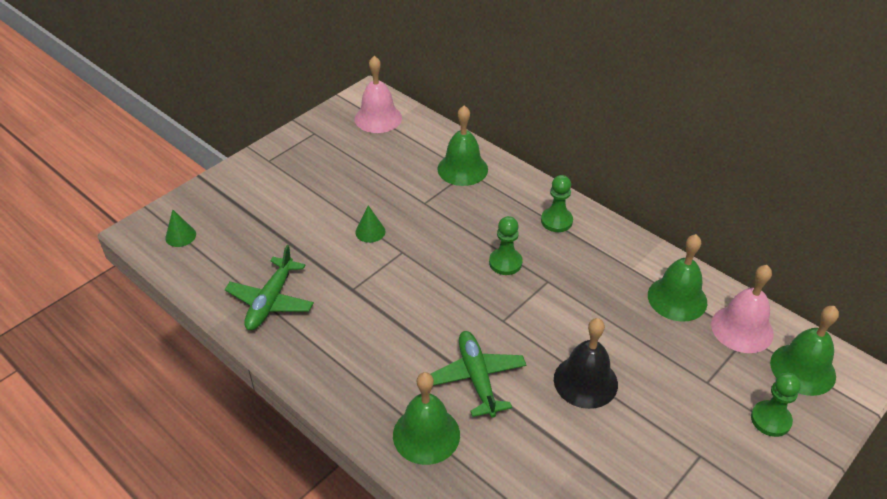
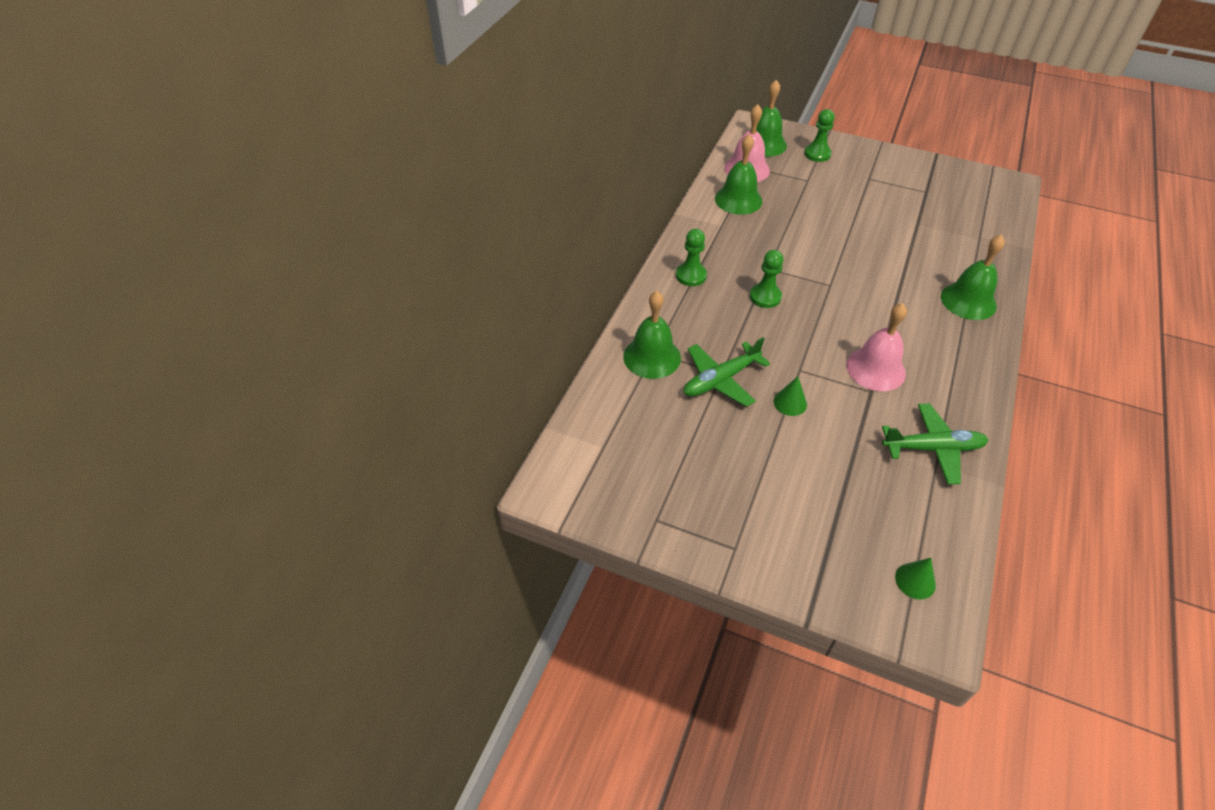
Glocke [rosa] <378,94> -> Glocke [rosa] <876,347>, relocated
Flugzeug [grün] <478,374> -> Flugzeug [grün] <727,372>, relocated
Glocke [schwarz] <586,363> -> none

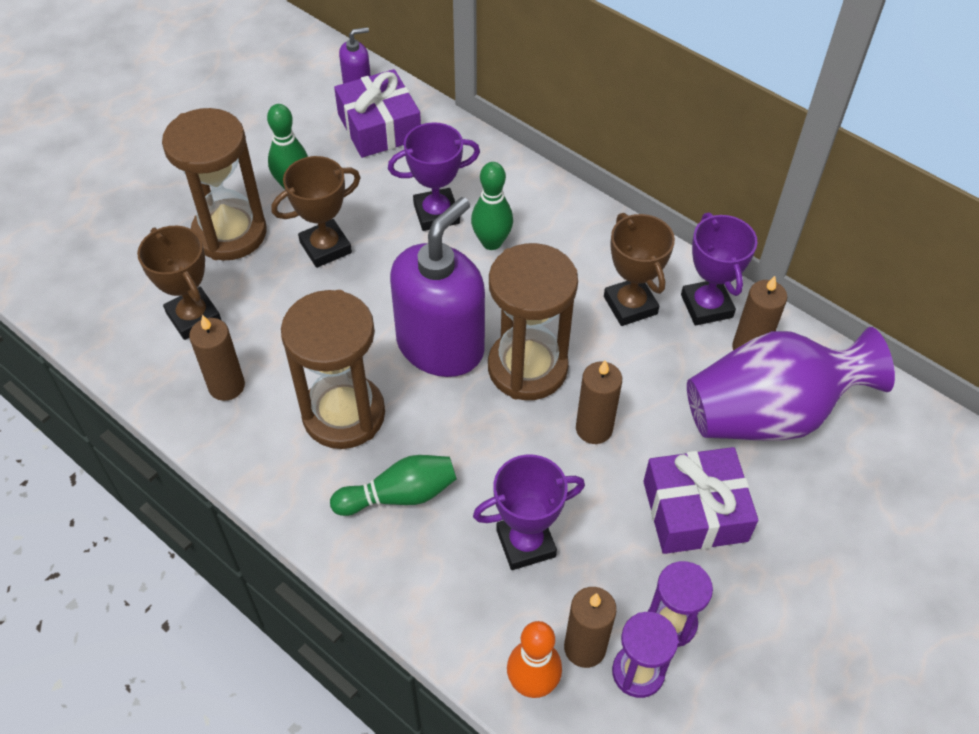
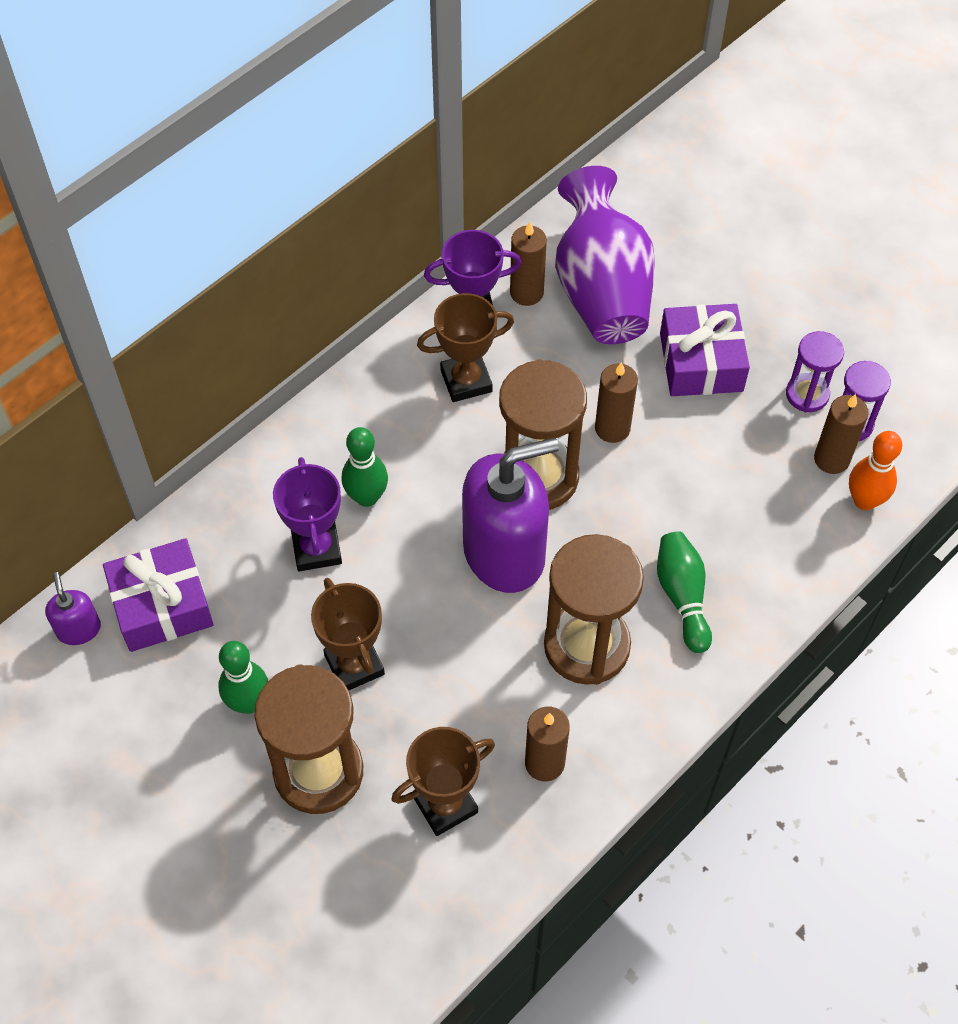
Seifenspender [lila] <437,287> -> Seifenspender [lila] <510,515>, 120 degrees clockwise
Pokal [lila] <529,512> -> none

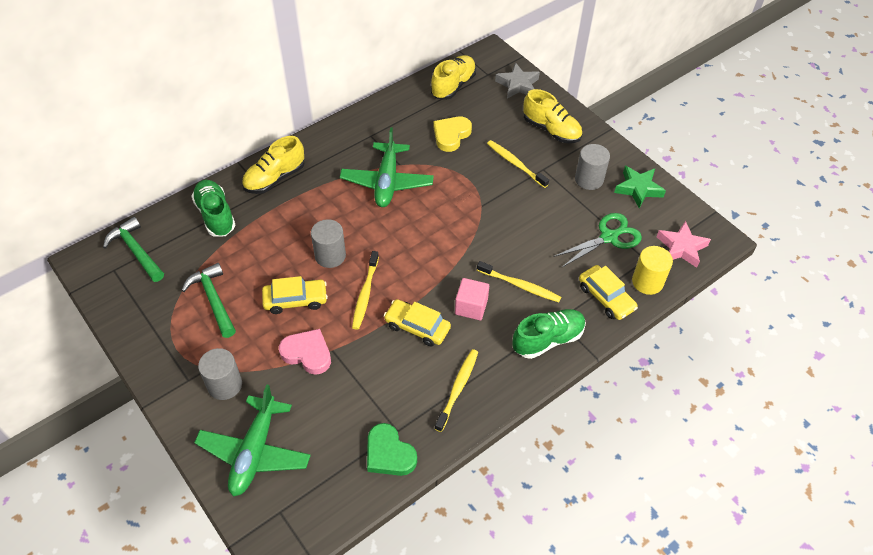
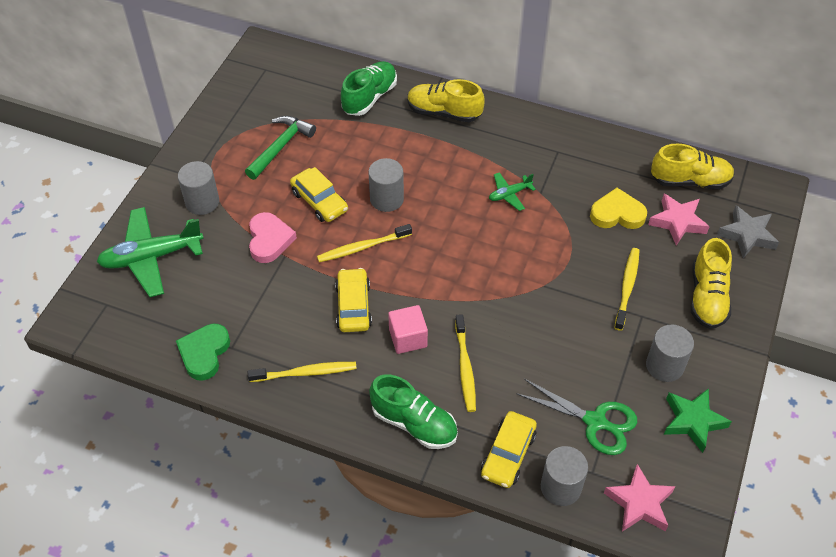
Hammer [grün] <133,249> -> none
Flugzeug [grün] <387,167> -> Flugzeug [grün] <512,191>, x0.49
Vollzylinder [gelb] <652,270> -> Vollzylinder [grau] <564,476>
none -> Stern [rosa] <679,219>

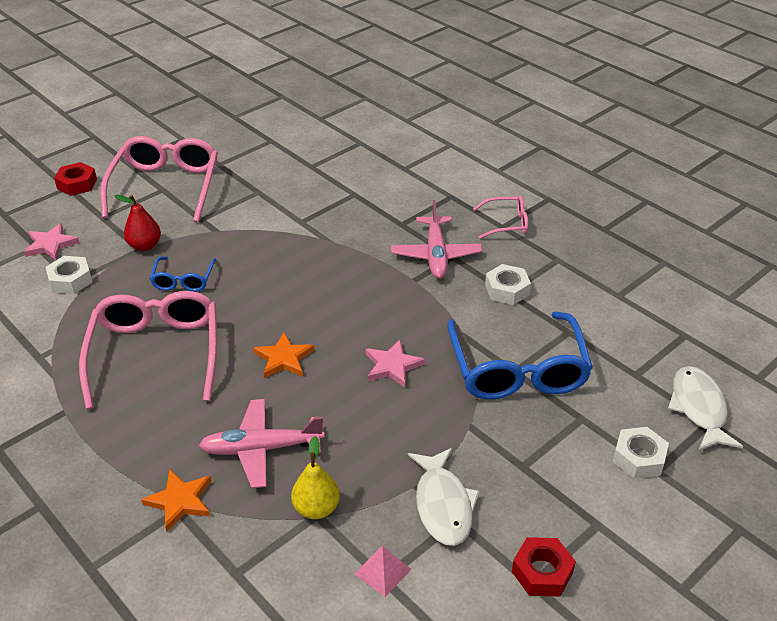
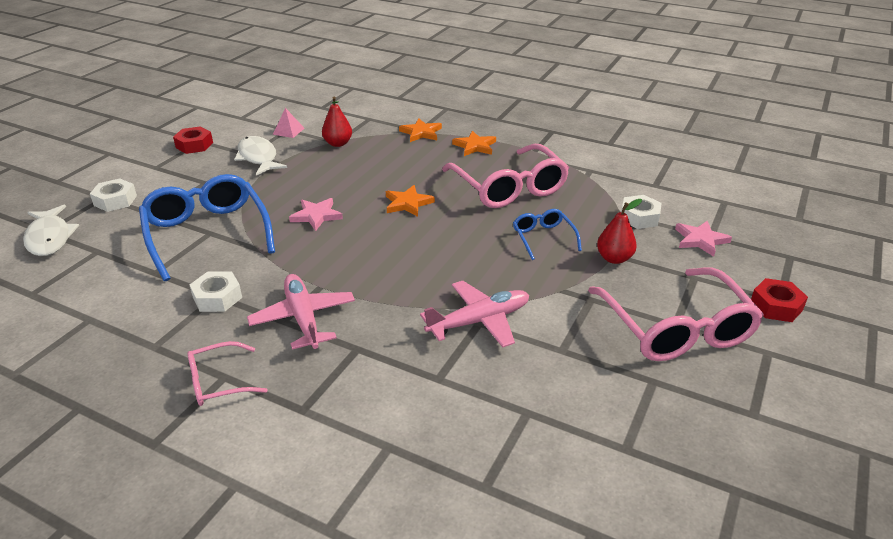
Flugzeug [rosa] <261,443> -> Flugzeug [rosa] <474,314>, relocated
Birne [gelb] <315,477> -> Birne [rot] <337,122>
none -> Stern [orange] <474,143>

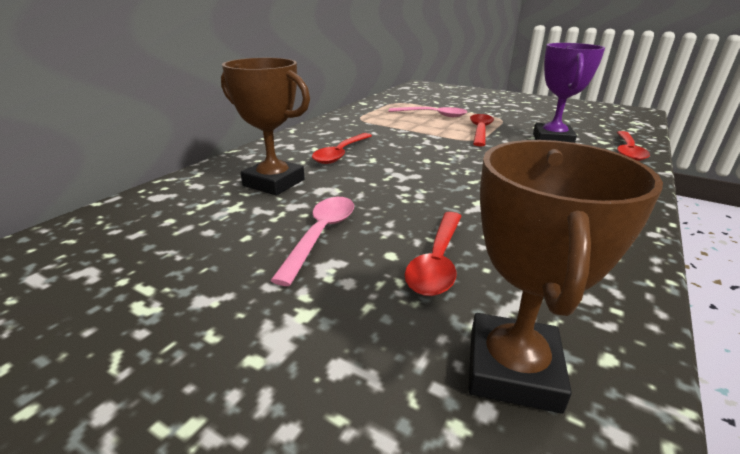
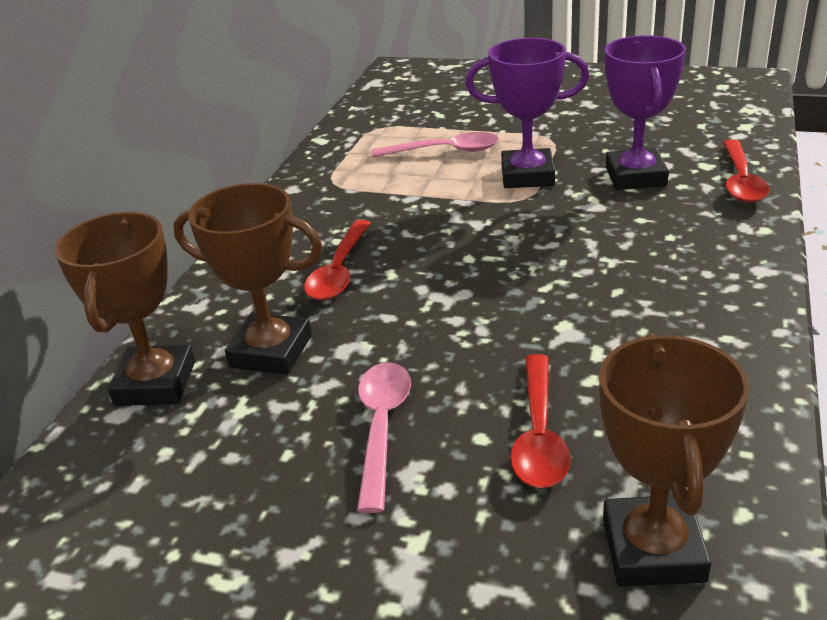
Löffel [rot] <482,130> -> Pokal [lila] <527,113>
none -> Pokal [braun] <124,309>

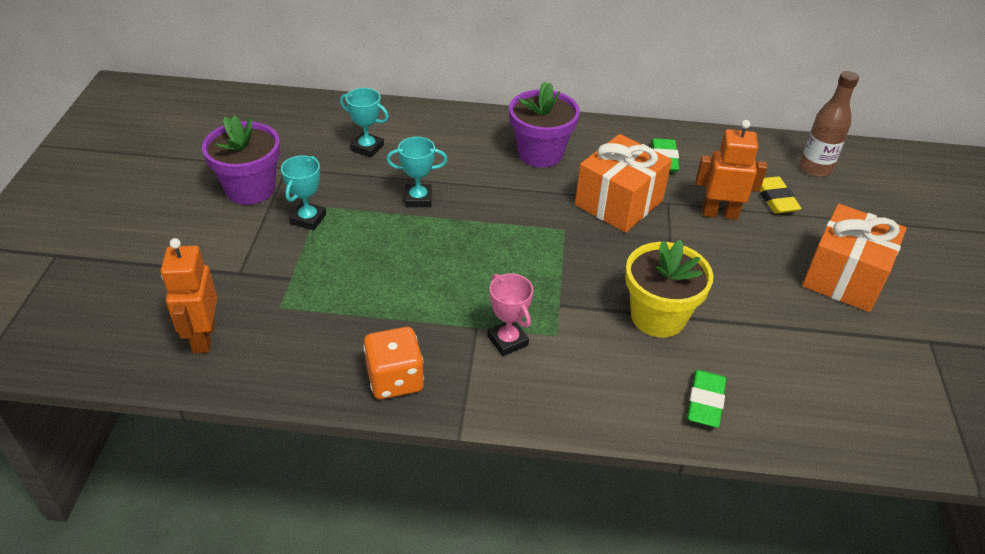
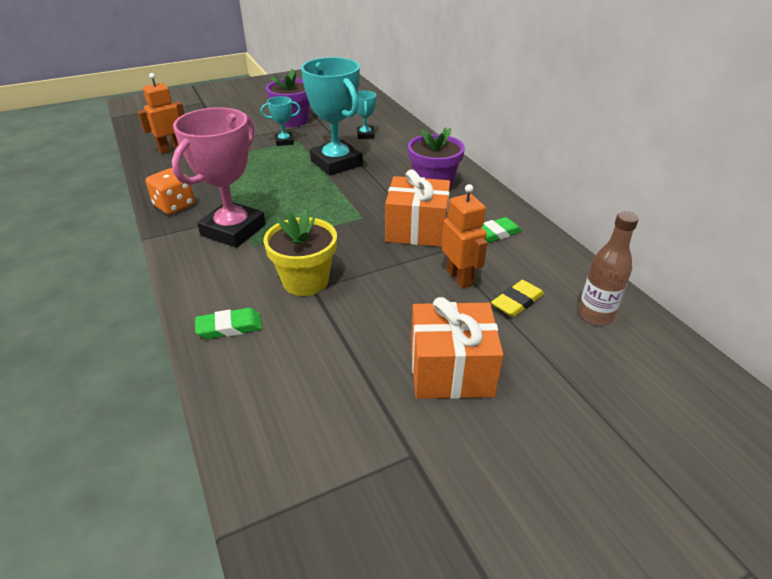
Pokal [türkis] <417,172> -> Pokal [türkis] <332,116>, x2.12
Pokal [rosa] <510,314> -> Pokal [rosa] <219,177>, x2.12

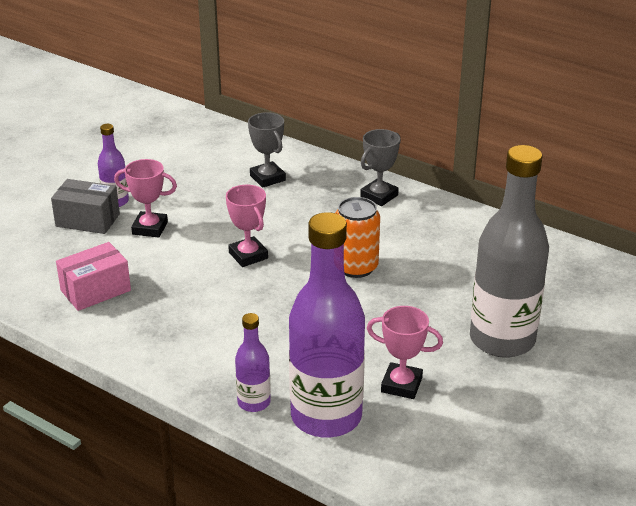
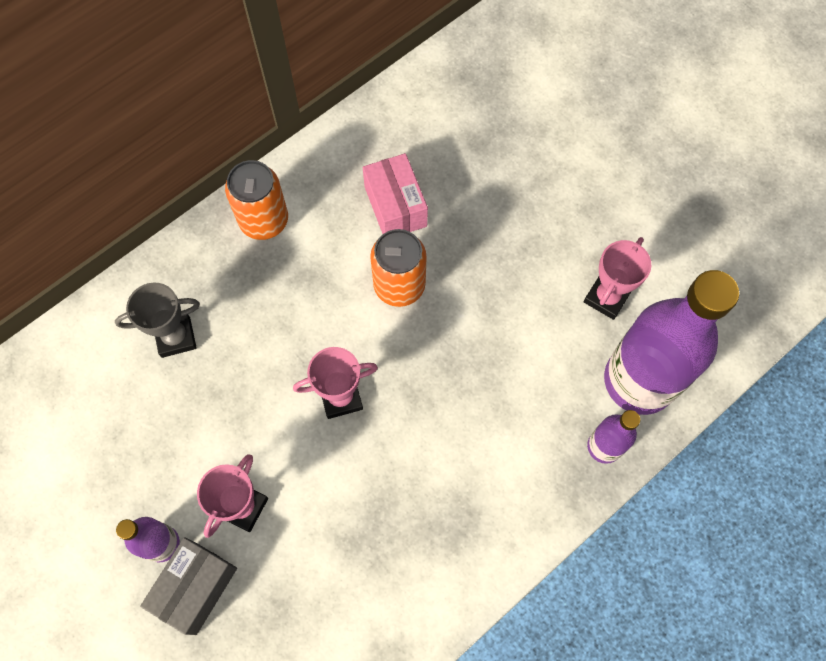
Schachtel [rosa] <93,276> -> Schachtel [rosa] <395,193>, relocated
Pokal [grau] <380,167> -> Dose [orange] <256,200>
Flasche [grau] <509,251> -> none

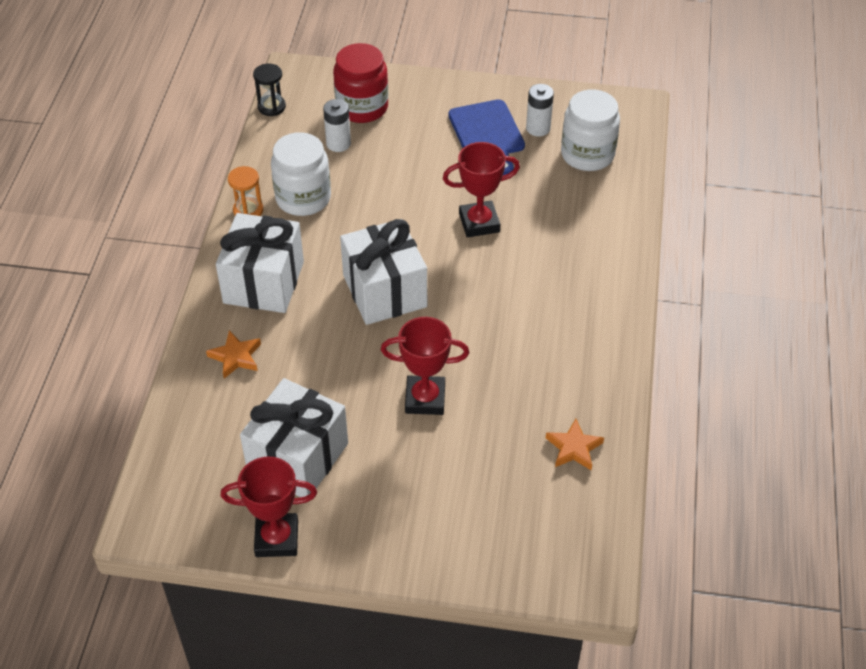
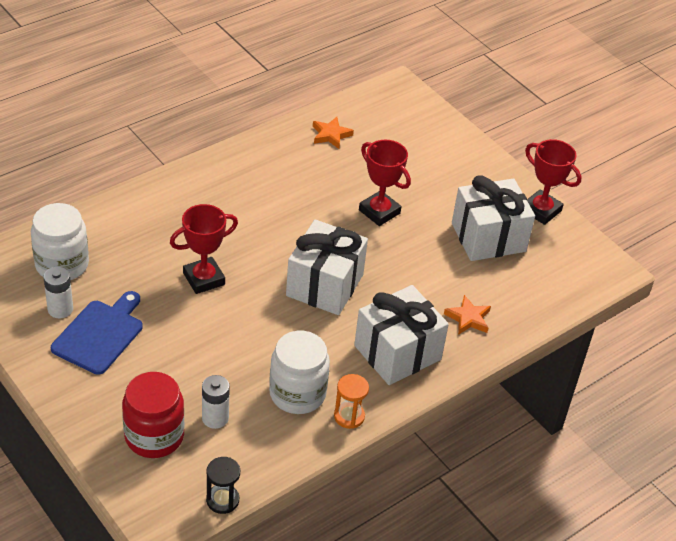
Pokal [rot] <481,189> -> Pokal [rot] <204,249>, 60 degrees counterclockwise

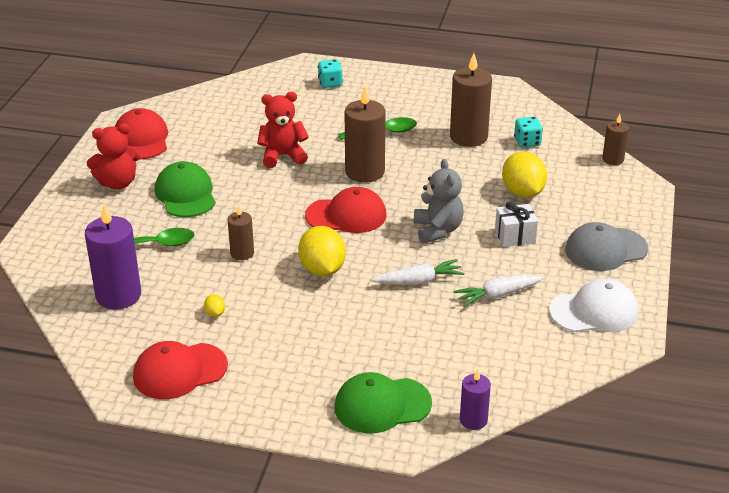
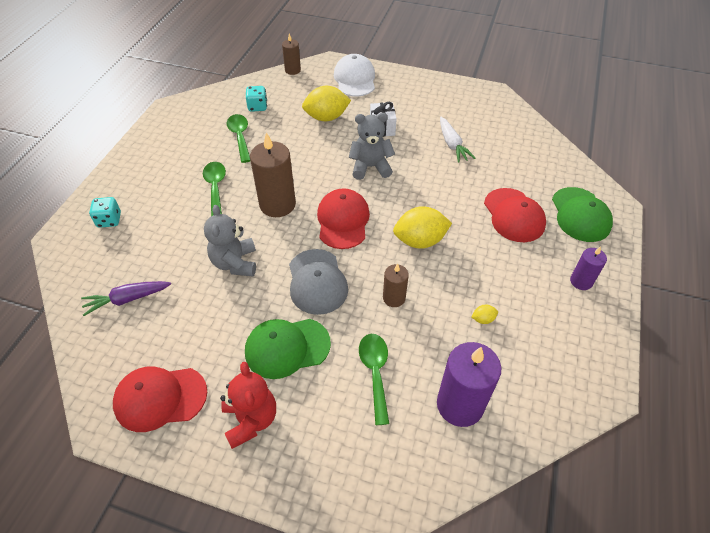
Kappe [rot] <180,370> -> Kappe [rot] <515,215>, relocated
Teddybär [rot] <283,130> -> Teddybär [grau] <230,241>
Karotte [weiß] <418,272> -> none
Kerze [braun] <471,100> -> Löffel [grün] <238,138>
Kerze [lila] <475,399> -> Kerze [lila] <588,268>, relocated
Kappe [weiß] <593,305> -> Kappe [weiß] <354,75>, relocated
Kappe [grau] <606,246> -> Kappe [grau] <318,282>, relocated
none -> Karotte [lila] <126,298>

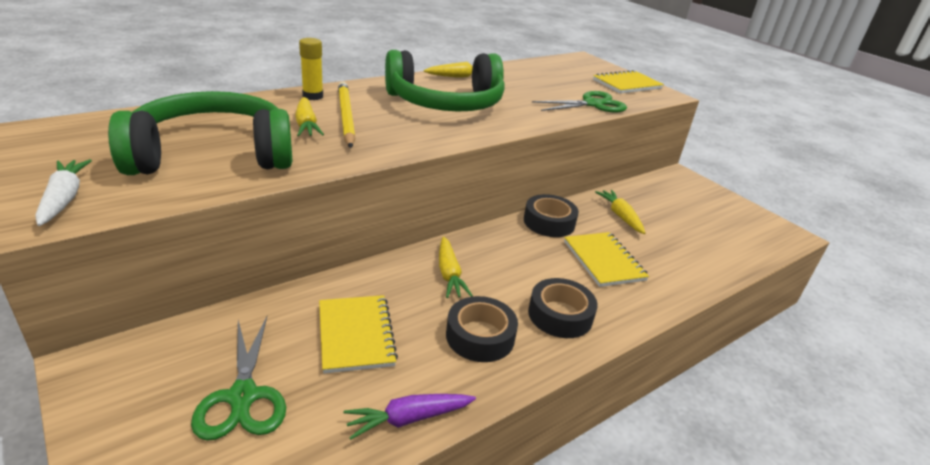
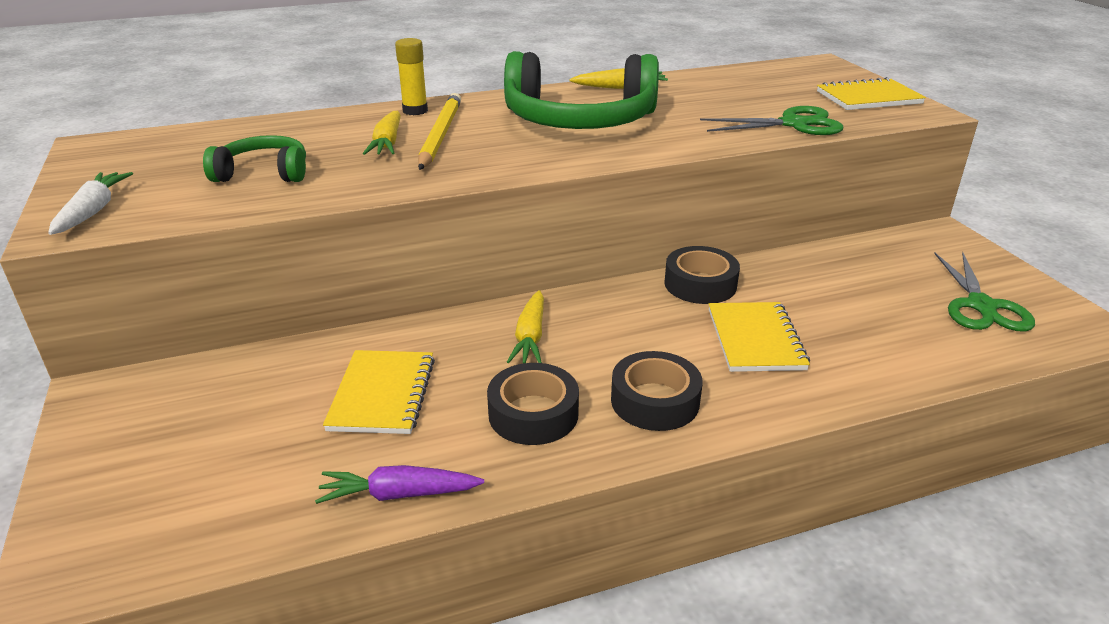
Kopfhörer [grün] <200,133> -> Kopfhörer [grün] <254,158>, x0.51
Schere [grün] <238,378> -> Schere [grün] <984,292>, relocated
Karotte [gelb] <620,212> -> none

